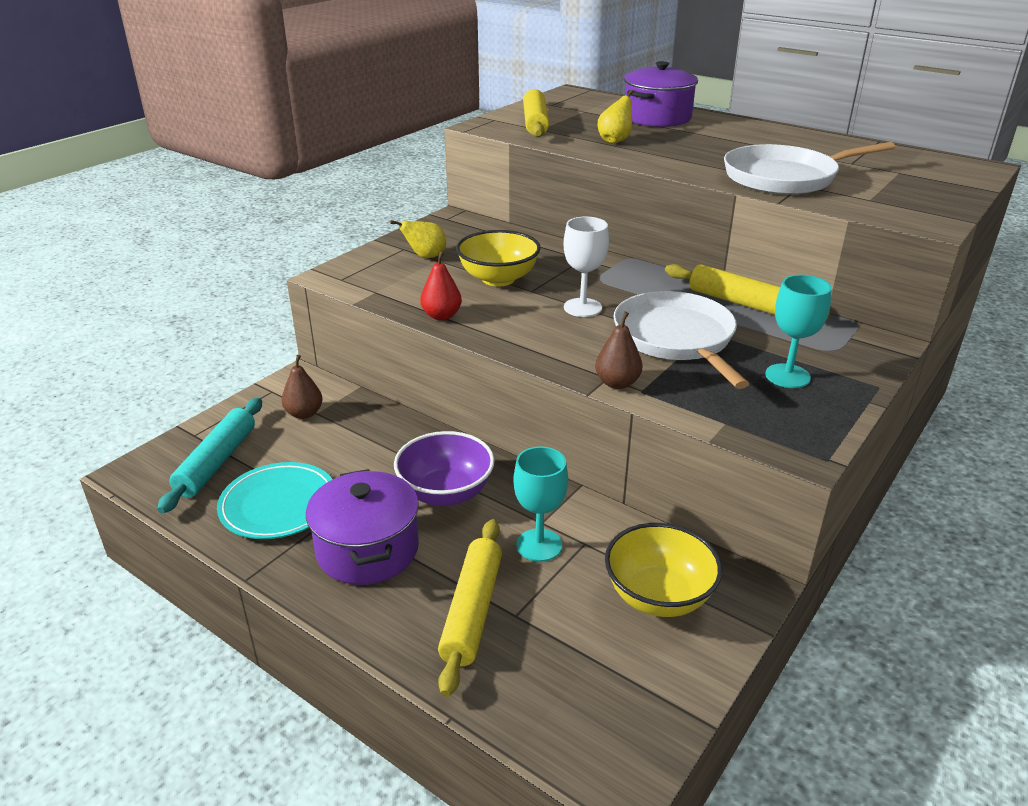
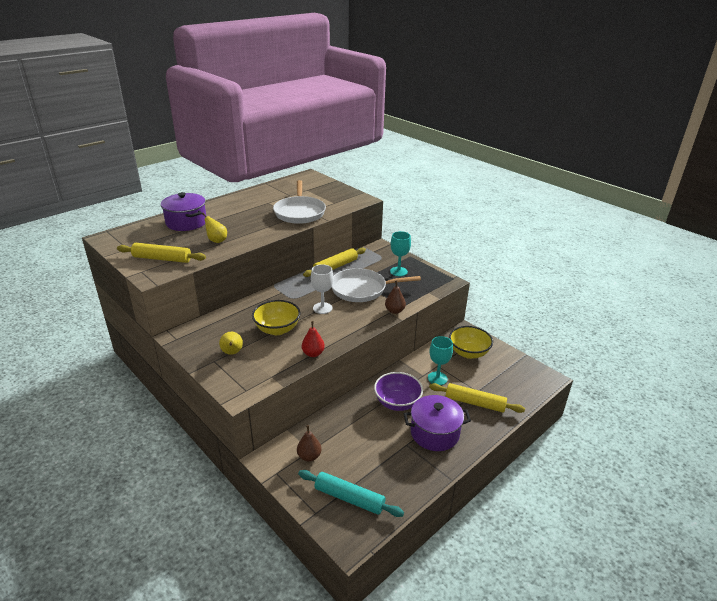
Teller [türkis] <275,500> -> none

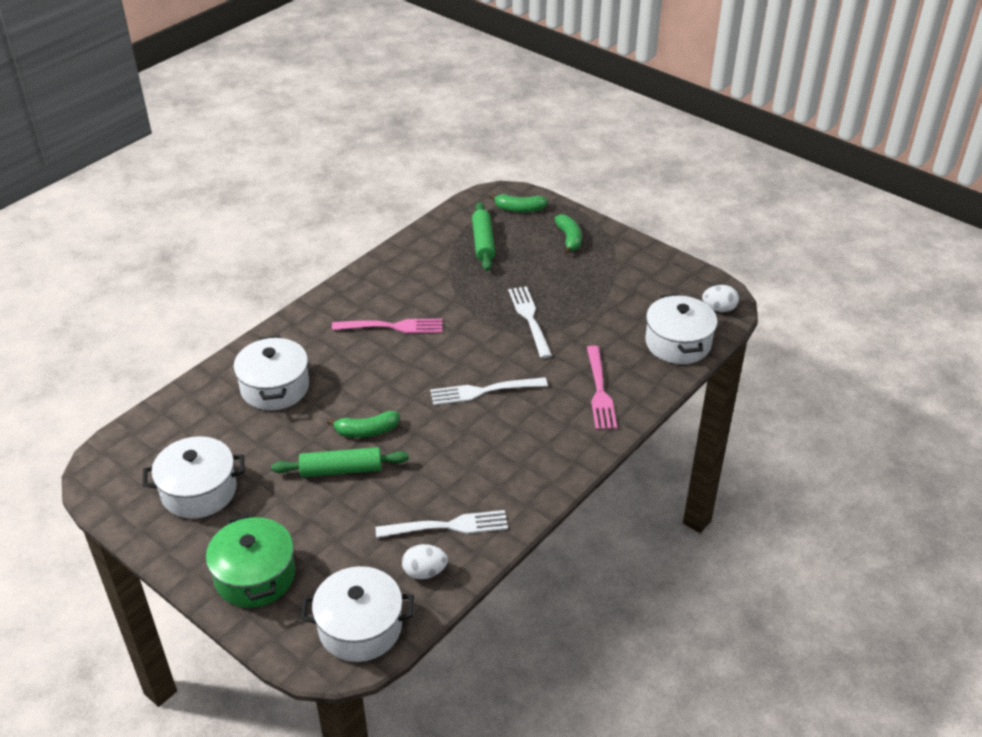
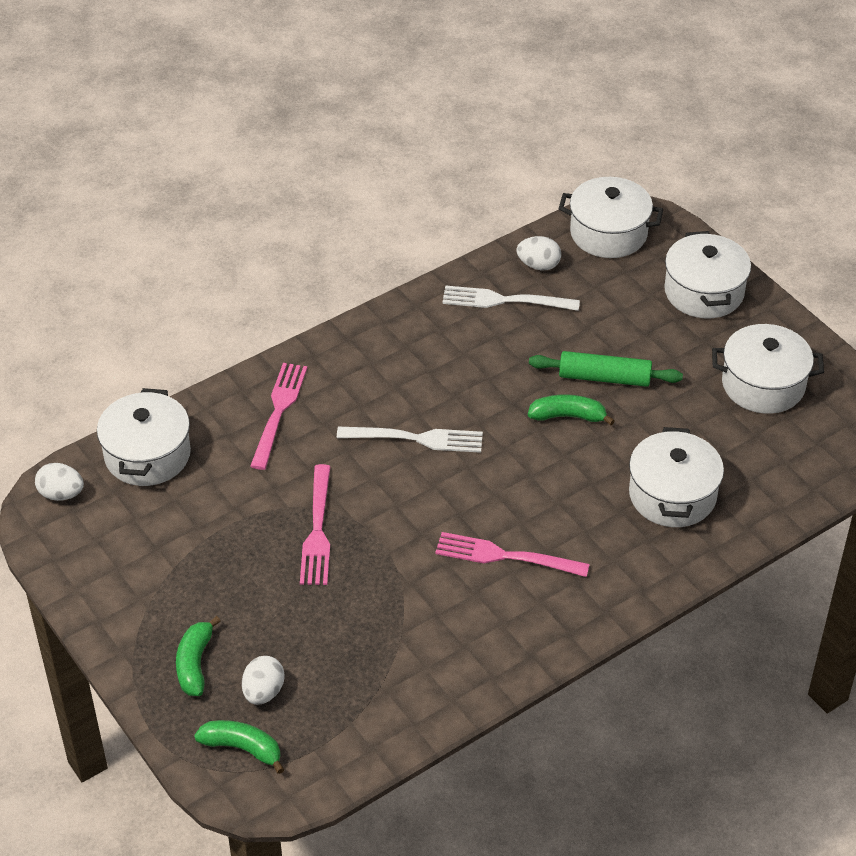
Kochtopf [grün] <250,560> -> Kochtopf [weiß] <707,274>
Nudelholz [grün] <483,236> -> none
Gabel [weiß] <530,322> -> Gabel [rosa] <315,524>
none -> Ei [weiß] <263,680>

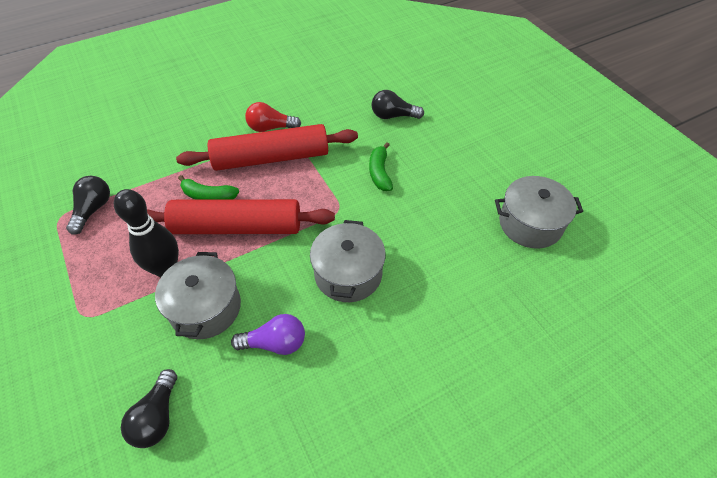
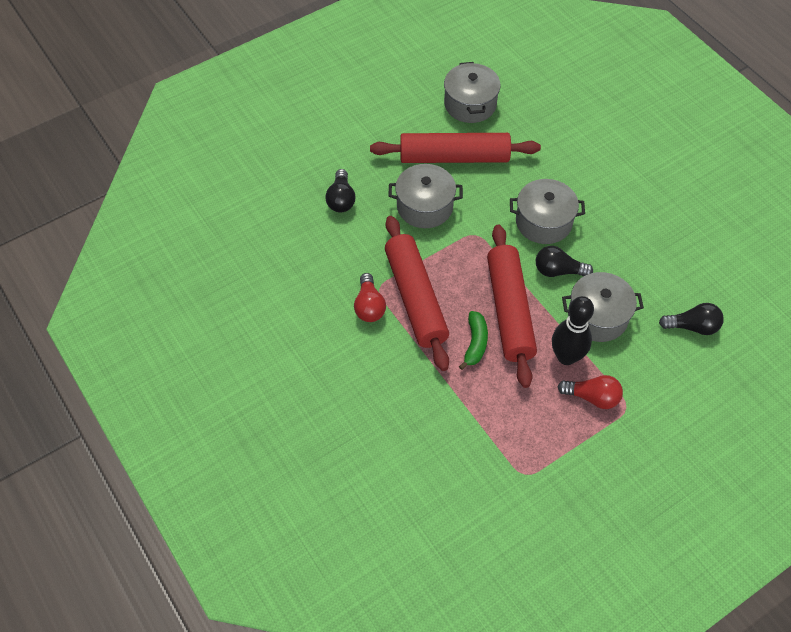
Glühbirne [schwarz] <88,205> -> Glühbirne [schwarz] <564,261>, relocated
Glühbirne [lila] <268,334> -> none
Banane [grün] <381,167> -> Kochtopf [grau] <425,196>
none -> Nudelholz [rot] <455,148>
none -> Glühbirne [rot] <590,392>

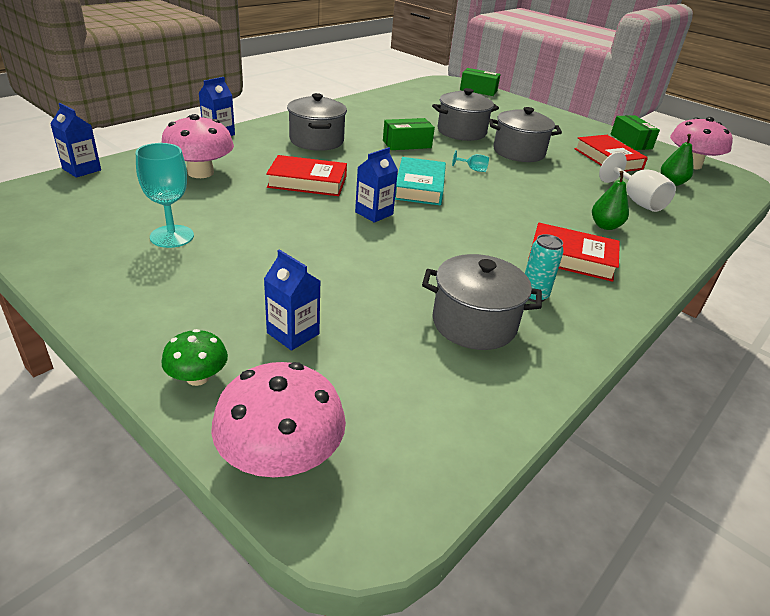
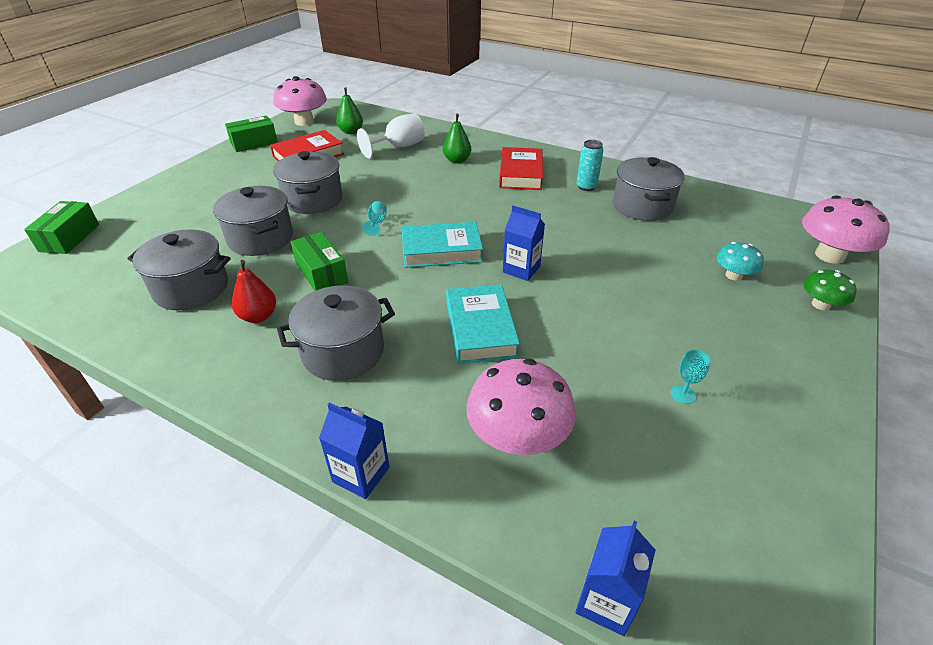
Kelch [türkis] <165,195> -> Kelch [türkis] <691,376>, x0.50
Getränkekarton [blau] <292,300> -> Pilz [türkis] <740,261>
Buch [rot] <306,175> -> Buch [türkis] <483,324>
none -> Kochtopf [grau] <178,269>
none -> Birne [rot] <254,291>

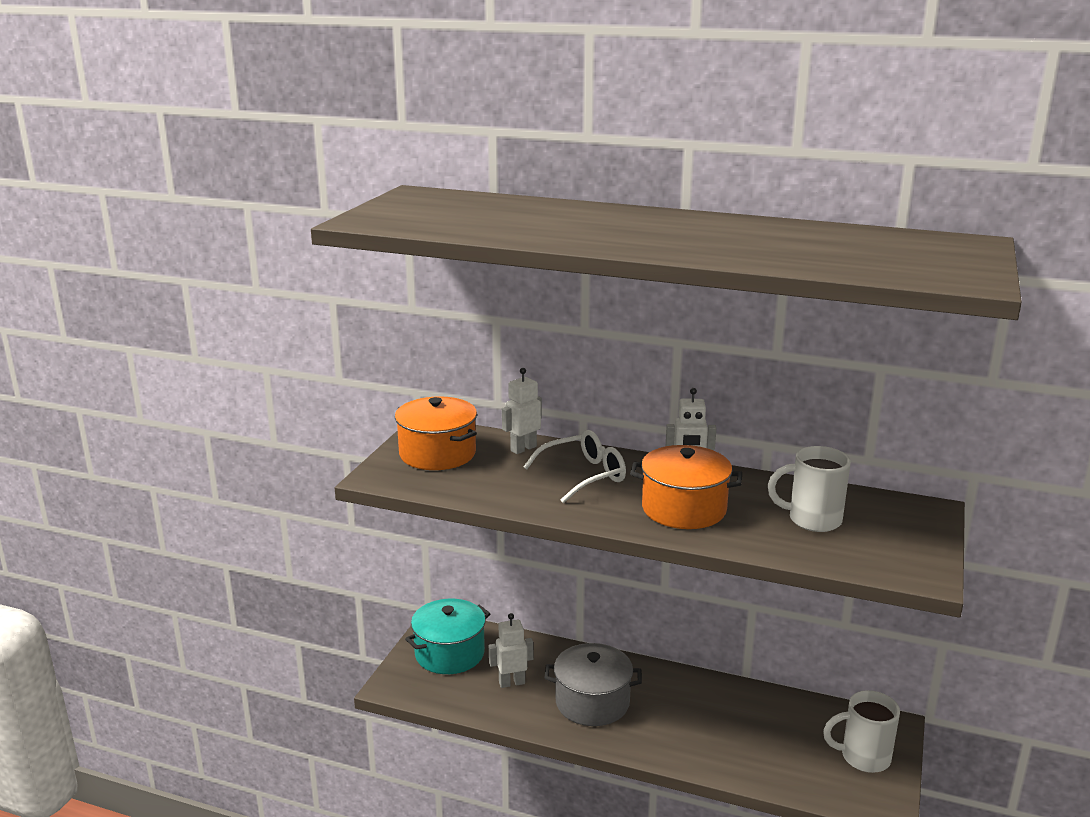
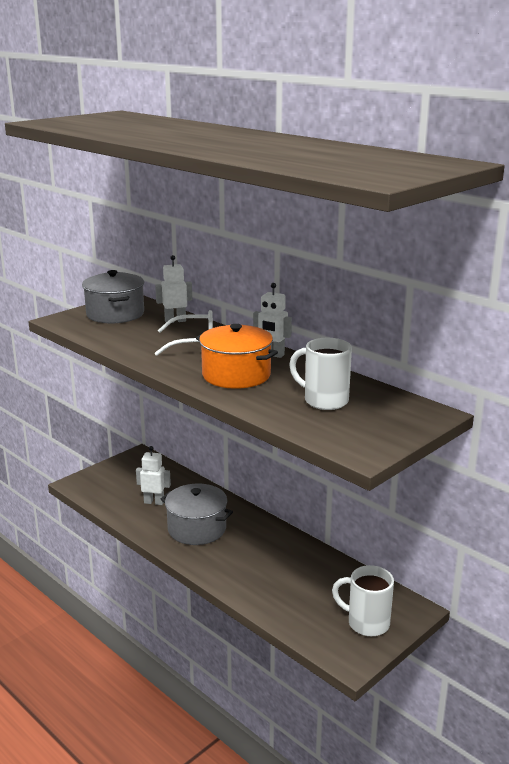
Kochtopf [orange] <436,433> -> Kochtopf [grau] <113,296>
Kochtopf [türkis] <448,636> -> none

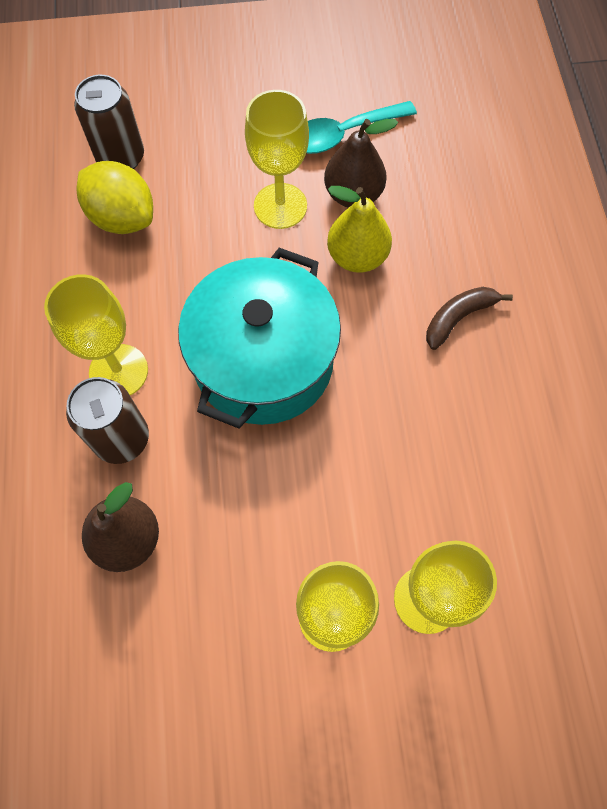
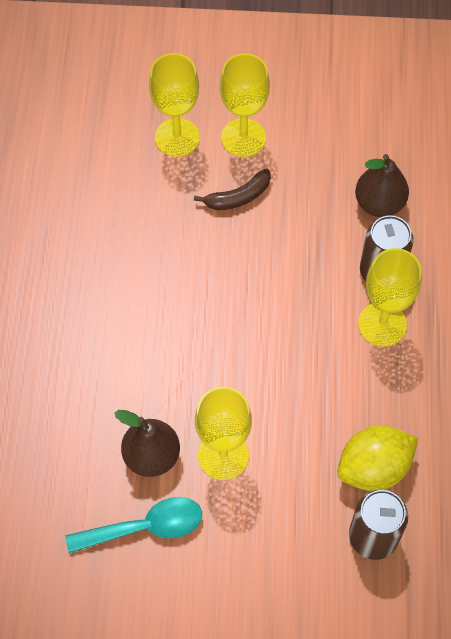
Zitrone [gelb] <115,197> -> Zitrone [gelb] <377,458>, 75 degrees counterclockwise
Kochtopf [türkis] <259,338> -> none
Birne [gelb] <359,229> -> none
Banane [braun] <469,318> -> Banane [braun] <232,189>, relocated

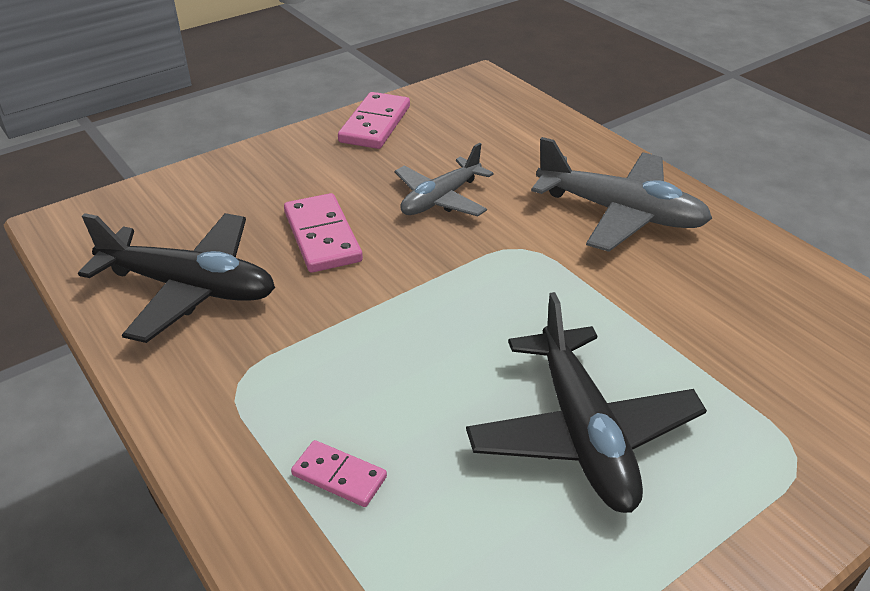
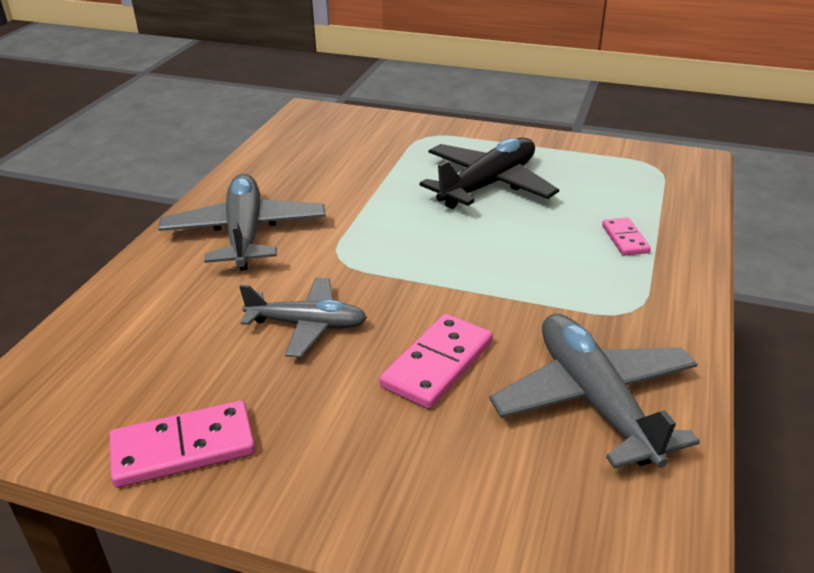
Flugzeug [schwarz] <176,278> -> Flugzeug [grau] <594,391>

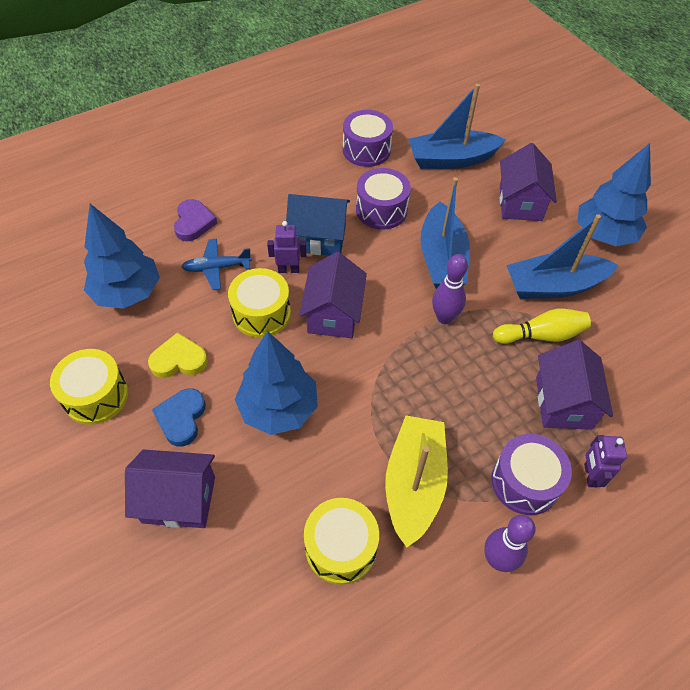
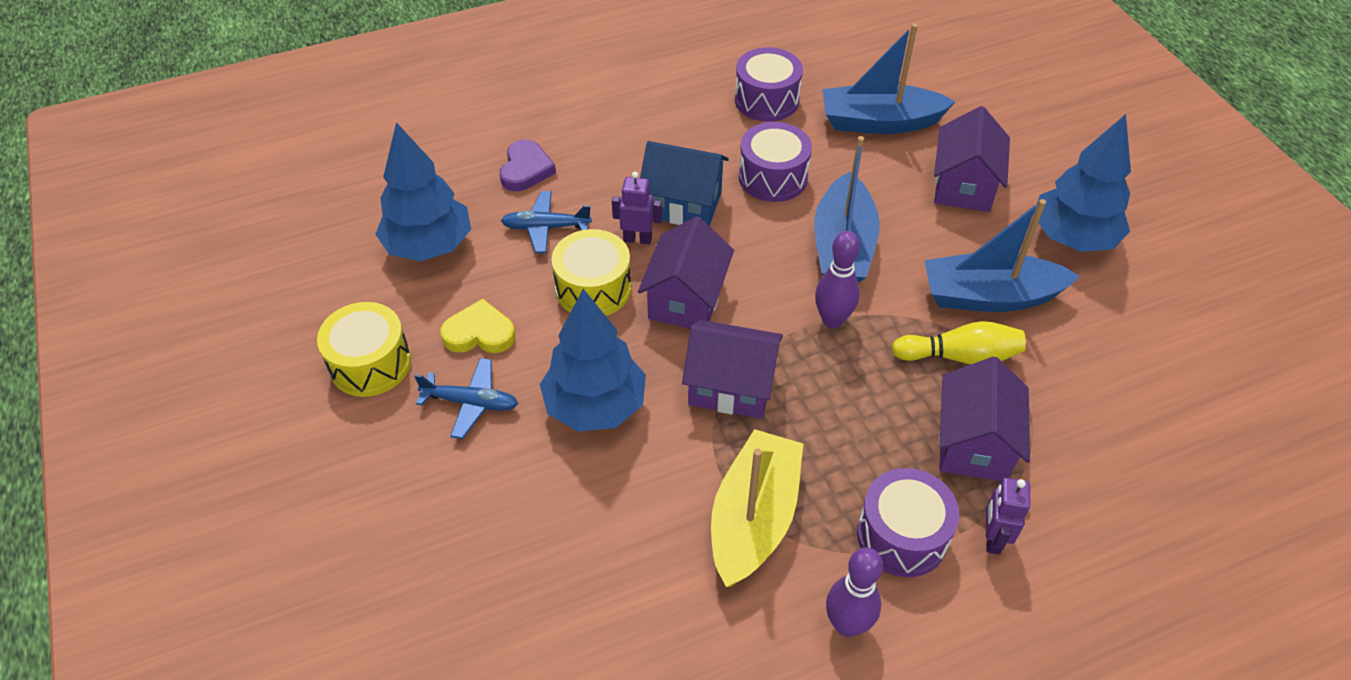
Haus [lila] <170,488> -> Haus [lila] <732,369>, relocated
Herz [blau] <179,417> -> Flugzeug [blau] <466,398>
Trommel [gelb] <341,541> -> none

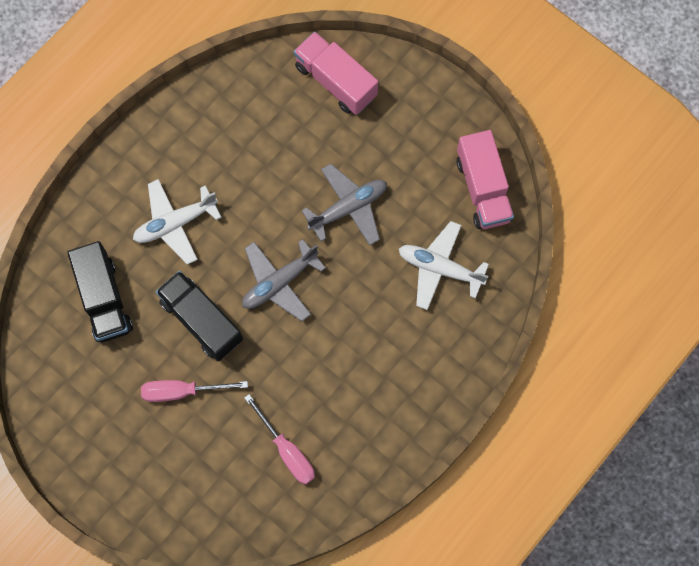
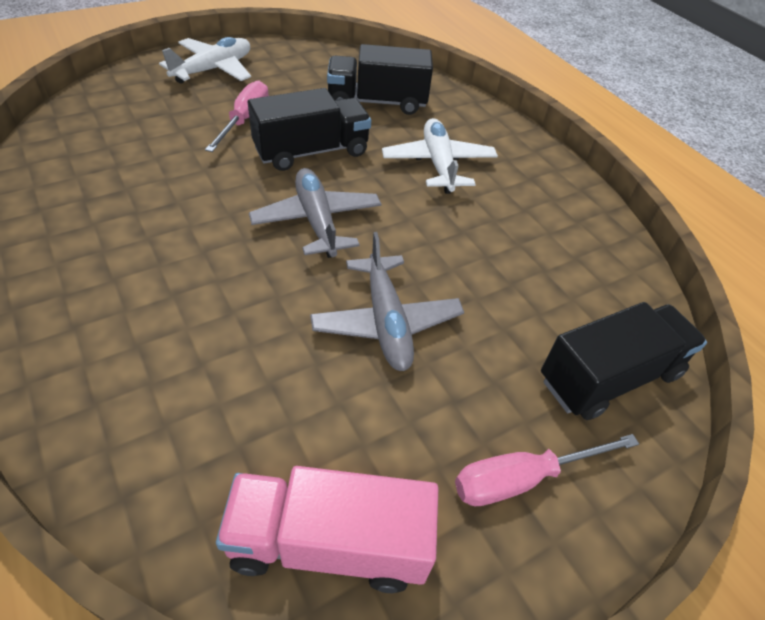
Schraubenzieher [rosa] <279,439> -> Schraubenzieher [rosa] <547,470>, relocated
Lastwagen [rosa] <336,73> -> Lastwagen [schwarz] <624,361>
Flugzeug [weiß] <444,265> -> Flugzeug [weiß] <205,60>, relocated

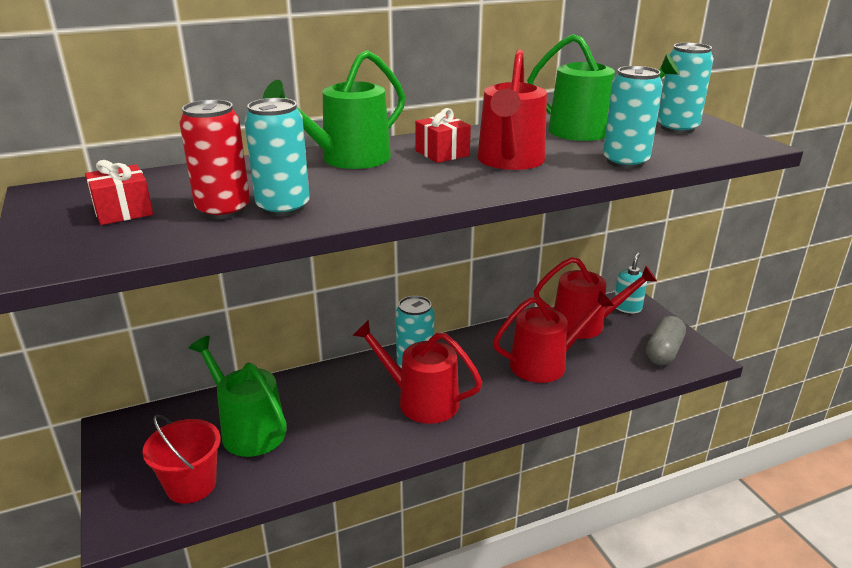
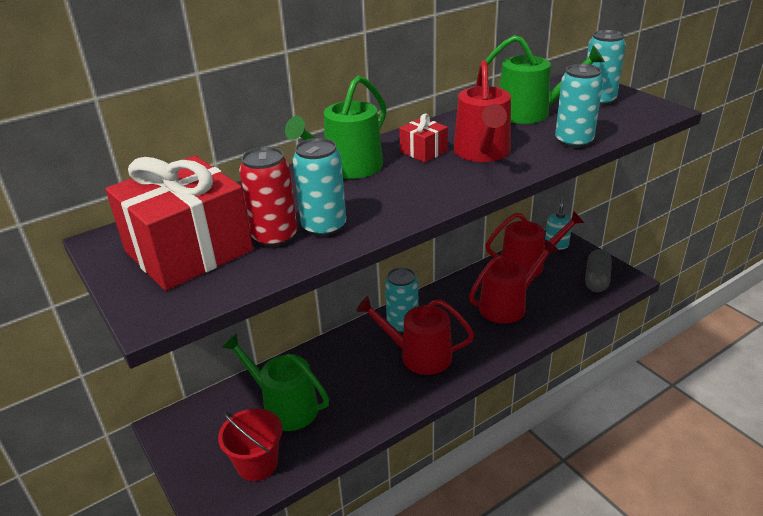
Geschenk [rot] <119,192> -> Geschenk [rot] <179,223>, x2.23

